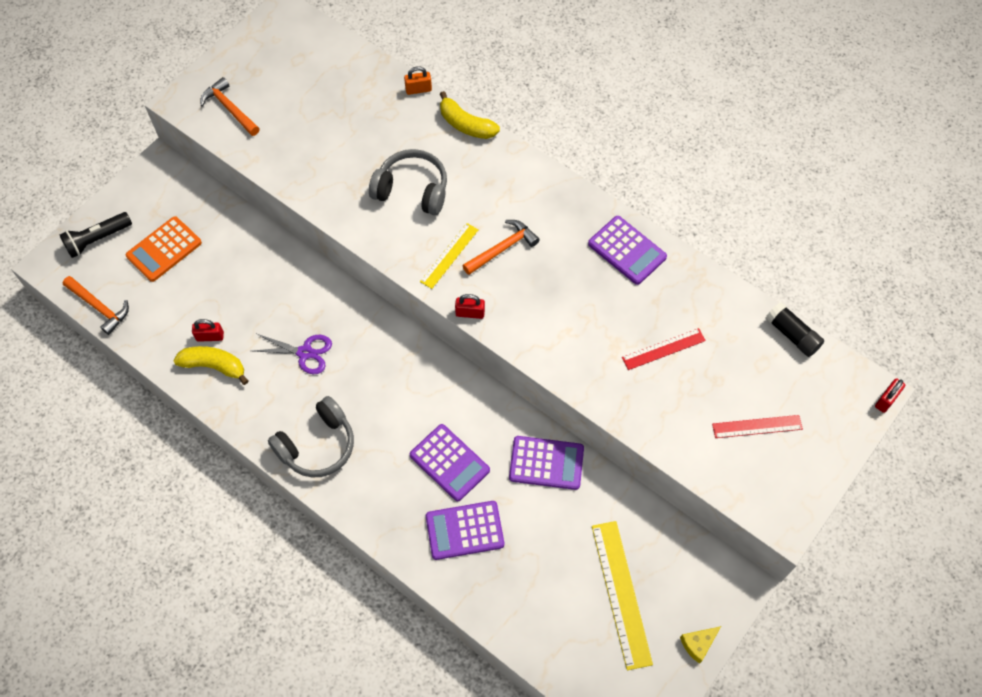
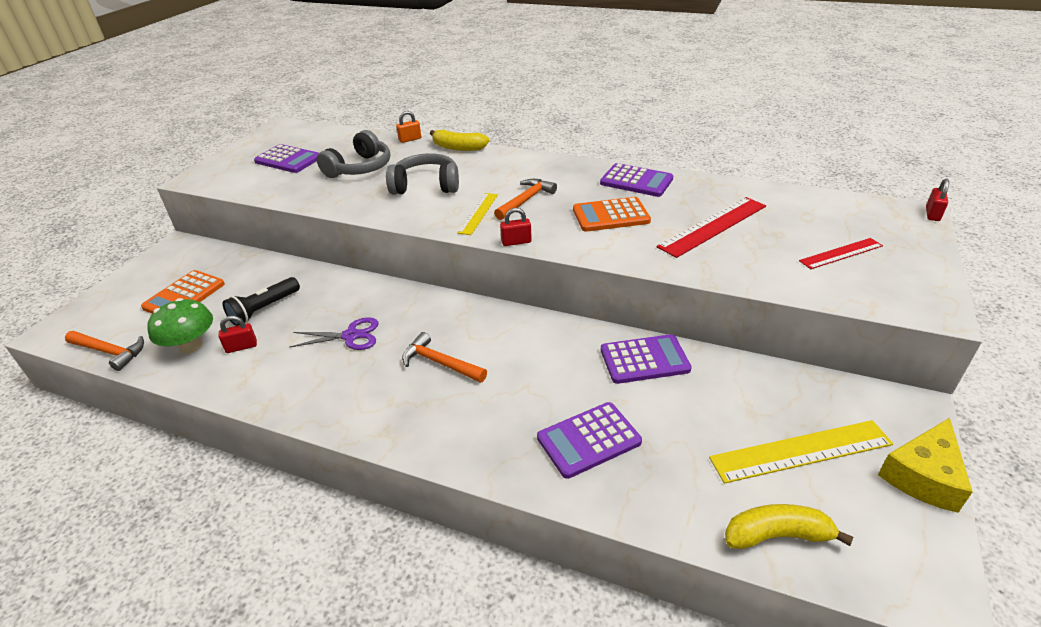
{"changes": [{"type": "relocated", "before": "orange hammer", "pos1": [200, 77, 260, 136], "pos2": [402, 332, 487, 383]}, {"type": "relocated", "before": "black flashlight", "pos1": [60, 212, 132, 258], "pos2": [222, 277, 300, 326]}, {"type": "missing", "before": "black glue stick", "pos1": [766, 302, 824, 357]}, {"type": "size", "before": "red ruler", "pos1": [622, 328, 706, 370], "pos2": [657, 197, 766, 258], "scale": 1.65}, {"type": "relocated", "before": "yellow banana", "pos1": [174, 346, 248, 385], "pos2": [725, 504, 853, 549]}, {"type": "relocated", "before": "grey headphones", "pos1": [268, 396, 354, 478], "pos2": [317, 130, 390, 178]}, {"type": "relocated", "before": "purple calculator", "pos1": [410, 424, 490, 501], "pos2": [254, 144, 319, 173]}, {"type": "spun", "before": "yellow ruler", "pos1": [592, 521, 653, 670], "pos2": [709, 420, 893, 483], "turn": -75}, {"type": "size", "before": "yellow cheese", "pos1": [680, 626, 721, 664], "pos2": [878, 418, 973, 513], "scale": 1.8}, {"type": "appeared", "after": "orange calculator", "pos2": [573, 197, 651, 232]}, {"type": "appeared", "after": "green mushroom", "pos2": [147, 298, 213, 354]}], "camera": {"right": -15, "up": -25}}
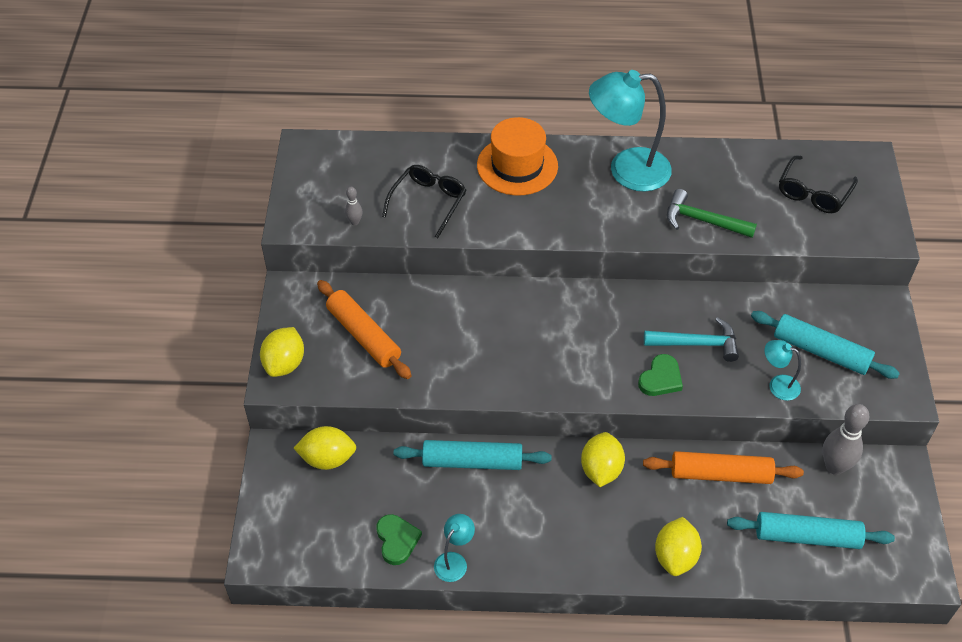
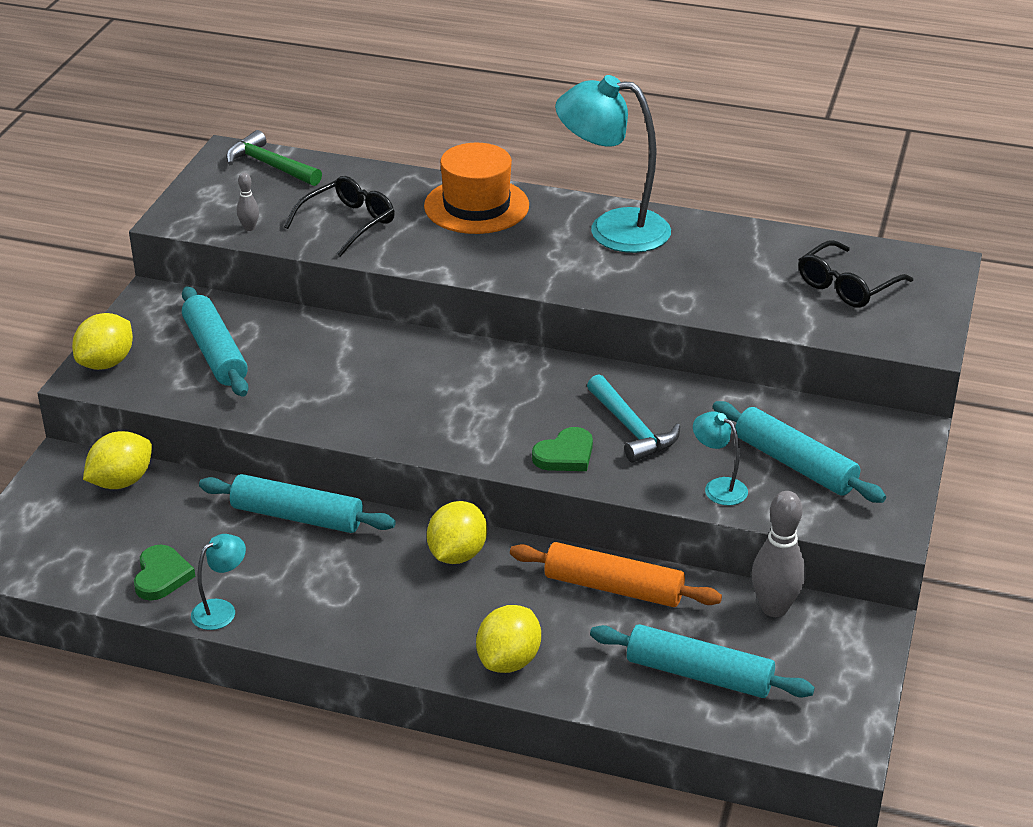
{"changes": [{"type": "relocated", "before": "green hammer", "pos1": [667, 189, 757, 238], "pos2": [226, 130, 322, 186]}, {"type": "colour", "before": "orange rolling pin", "after": "turquoise rolling pin", "pos1": [317, 280, 411, 379], "pos2": [182, 286, 249, 397]}, {"type": "spun", "before": "turquoise hammer", "pos1": [644, 317, 739, 362], "pos2": [587, 374, 680, 463], "turn": 45}, {"type": "spun", "before": "yellow lemon", "pos1": [294, 426, 356, 470], "pos2": [83, 431, 152, 489], "turn": -60}], "camera": {"right": 15, "up": -15}}
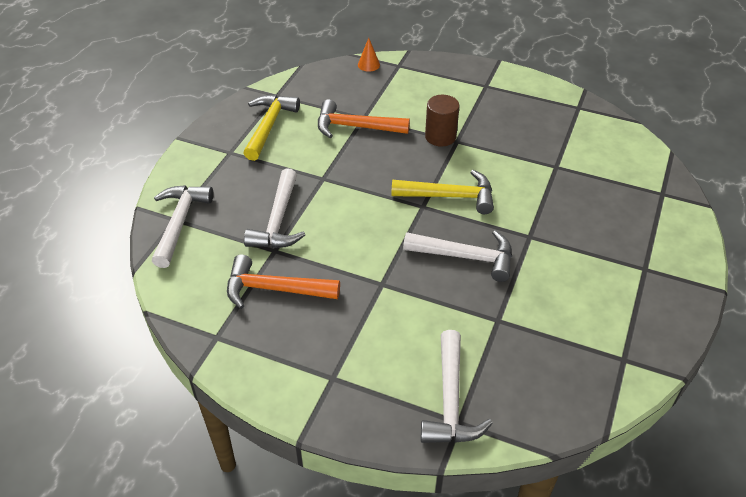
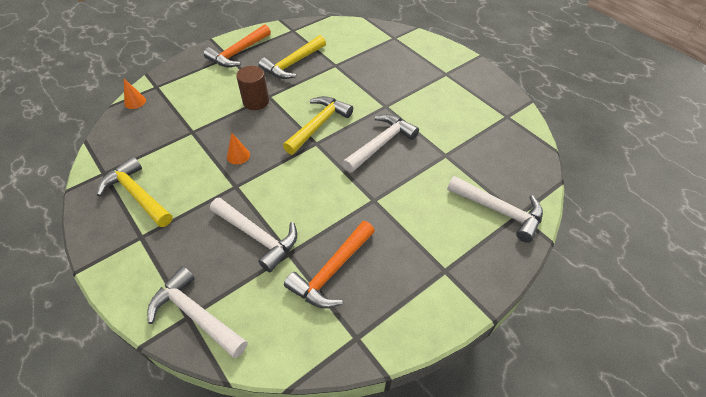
{"changes": [{"type": "relocated", "before": "orange hammer", "pos1": [318, 99, 410, 138], "pos2": [204, 24, 271, 67]}, {"type": "appeared", "after": "yellow hammer", "pos2": [258, 35, 326, 79]}, {"type": "appeared", "after": "orange cone", "pos2": [227, 133, 250, 165]}], "camera": {"right": -60, "up": 5}}
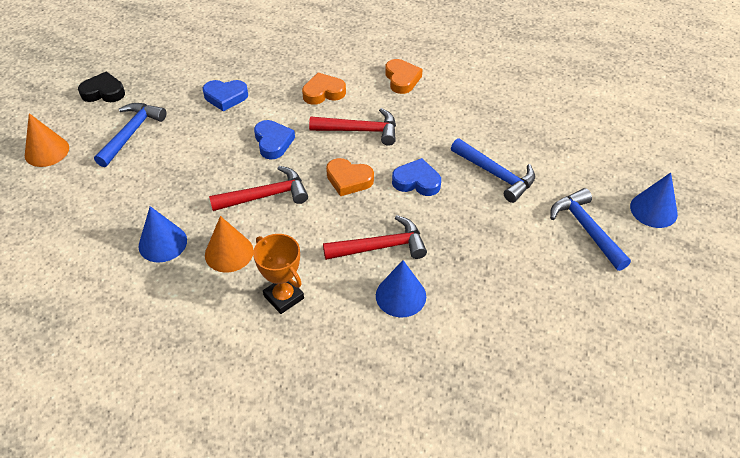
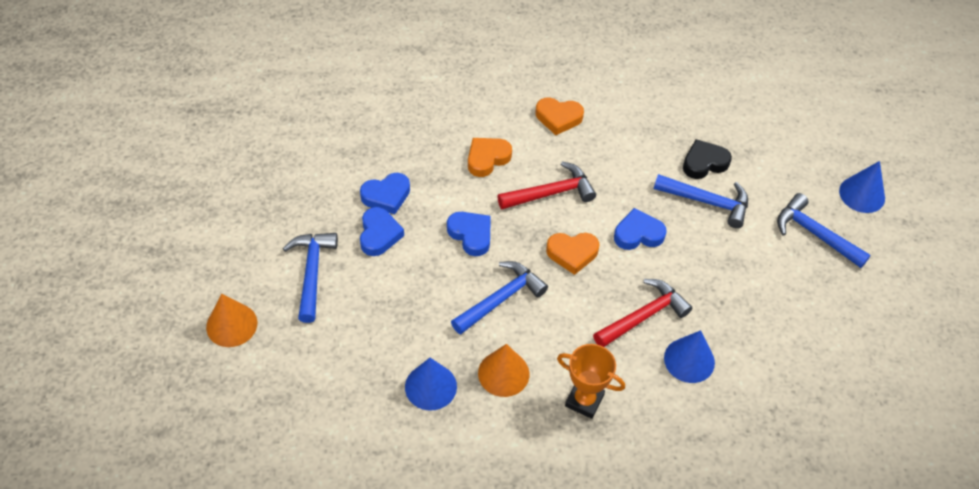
{"changes": [{"type": "spun", "before": "orange heart", "pos1": [385, 59, 423, 94], "pos2": [536, 98, 584, 135], "turn": 135}, {"type": "relocated", "before": "black heart", "pos1": [78, 71, 125, 102], "pos2": [683, 139, 732, 179]}, {"type": "colour", "before": "red hammer", "after": "blue hammer", "pos1": [209, 166, 308, 211], "pos2": [451, 261, 548, 335]}, {"type": "appeared", "after": "blue heart", "pos2": [360, 207, 404, 256]}], "camera": {"right": -25, "up": 5}}
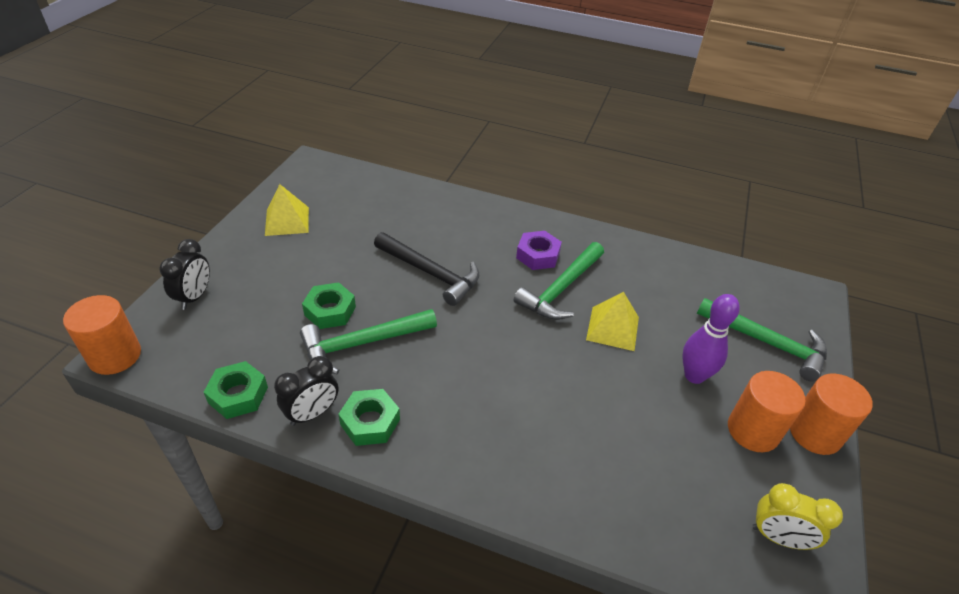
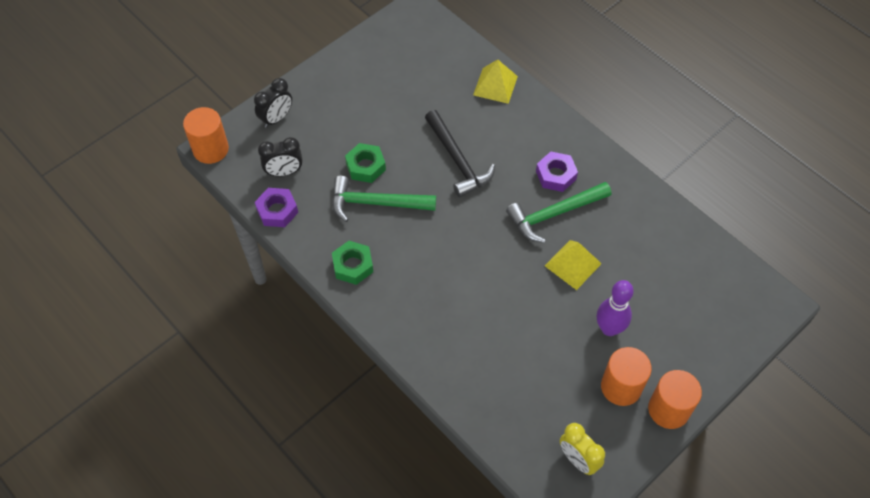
{"changes": [{"type": "relocated", "before": "yellow pyramid", "pos1": [265, 184, 309, 236], "pos2": [473, 59, 518, 104]}, {"type": "missing", "before": "green hammer", "pos1": [697, 298, 827, 382]}, {"type": "relocated", "before": "black clock", "pos1": [274, 356, 338, 426], "pos2": [258, 137, 303, 176]}, {"type": "colour", "before": "green nut", "after": "purple nut", "pos1": [204, 361, 268, 419], "pos2": [255, 188, 298, 227]}], "camera": {"right": 30, "up": 15}}
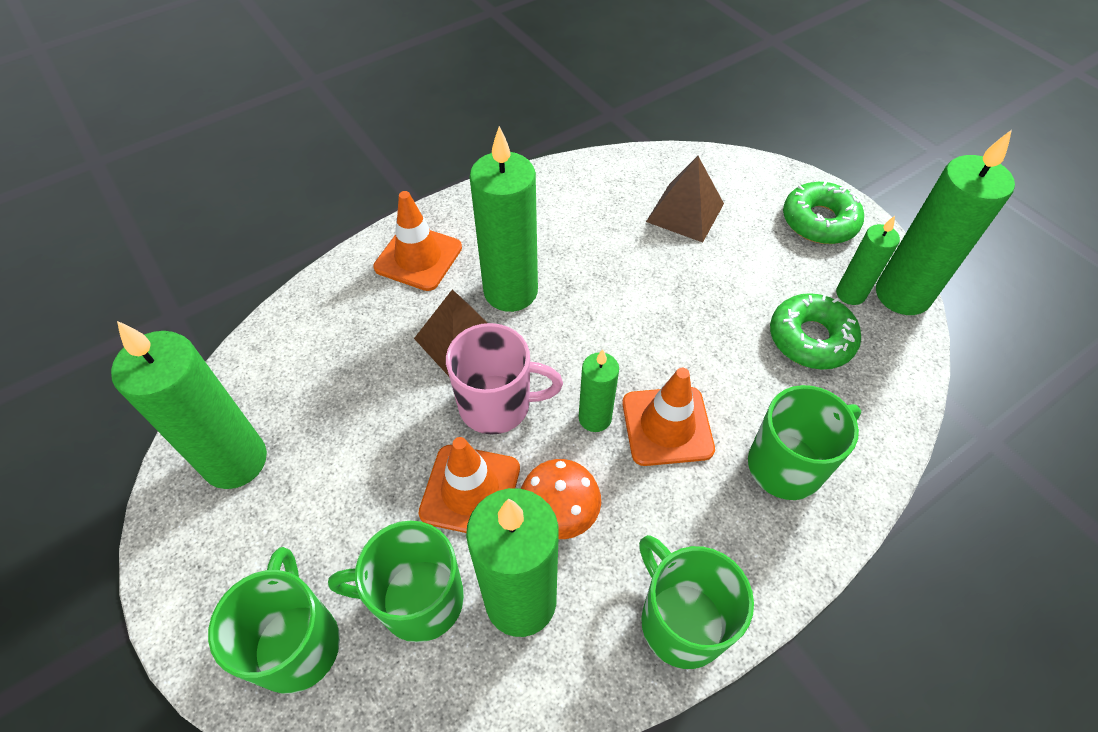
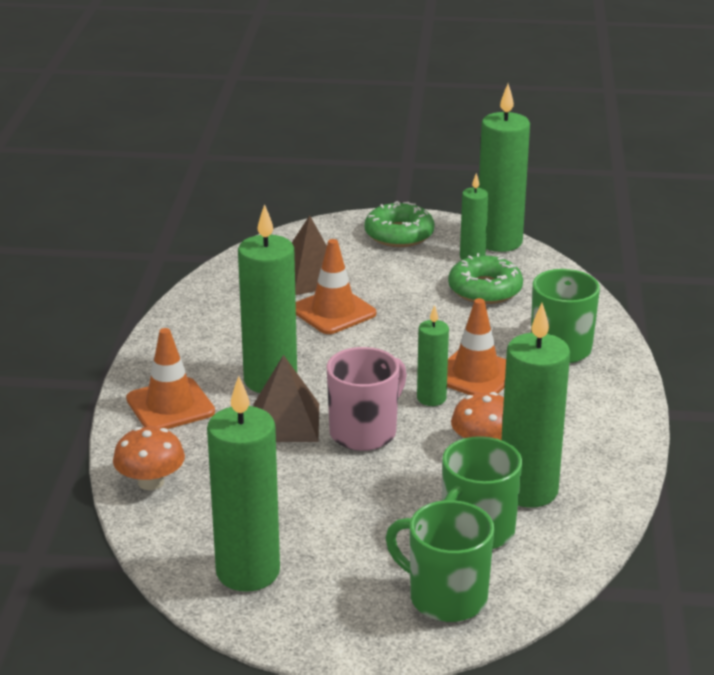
{"changes": [{"type": "relocated", "before": "orange traffic cone", "pos1": [418, 437, 520, 533], "pos2": [296, 239, 376, 334]}, {"type": "missing", "before": "green mug", "pos1": [639, 535, 754, 669]}, {"type": "appeared", "after": "orange mushroom", "pos2": [113, 427, 185, 490]}], "camera": {"right": -50, "up": -25}}
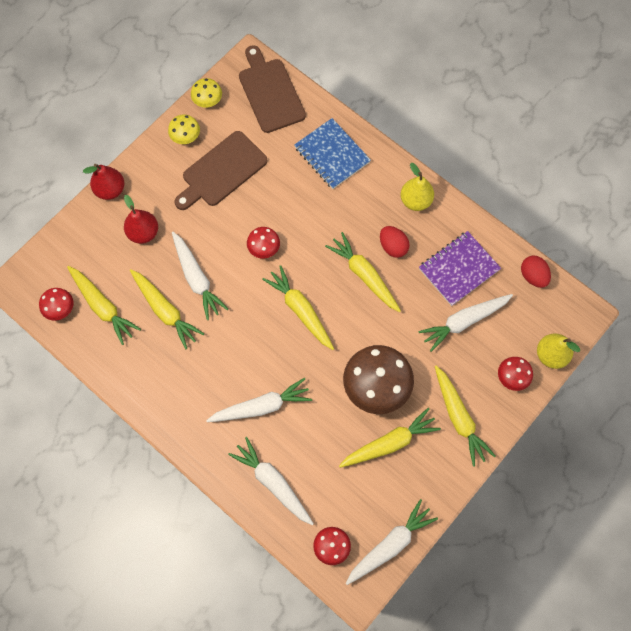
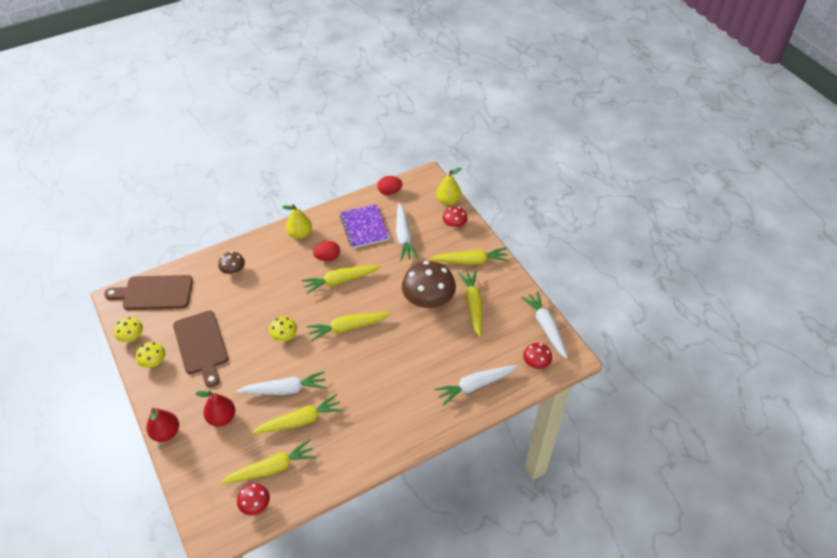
{"changes": [{"type": "exchanged", "before": "blue notebook", "after": "brown mushroom", "pos1": [294, 118, 371, 189], "pos2": [218, 252, 245, 275]}, {"type": "colour", "before": "red mushroom", "after": "yellow mushroom", "pos1": [247, 227, 280, 259], "pos2": [269, 317, 297, 342]}, {"type": "missing", "before": "white carrot", "pos1": [206, 378, 312, 422]}], "camera": {"right": -70, "up": -20}}
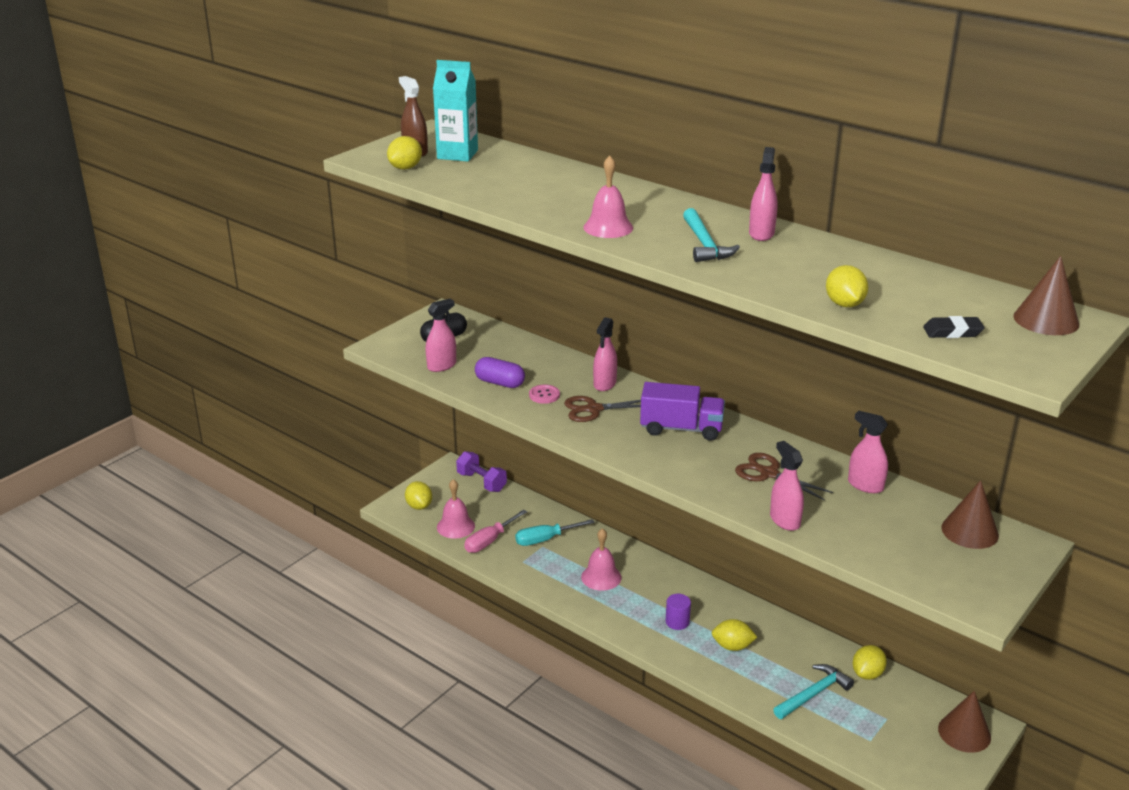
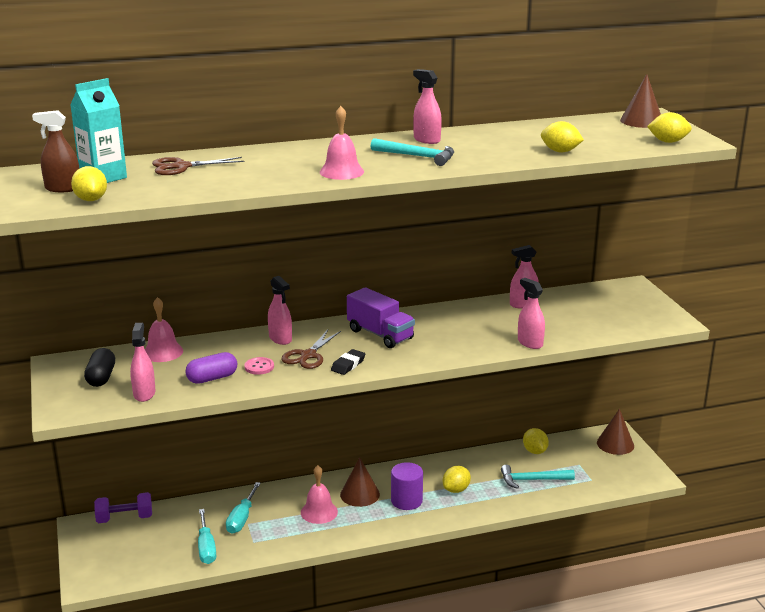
{"changes": [{"type": "relocated", "before": "black eraser", "pos1": [923, 316, 985, 338], "pos2": [331, 349, 365, 375]}, {"type": "spun", "before": "purple truck", "pos1": [640, 382, 725, 441], "pos2": [347, 287, 415, 348], "turn": 90}, {"type": "spun", "before": "pink spray bottle", "pos1": [770, 441, 804, 531], "pos2": [518, 278, 545, 349], "turn": 45}, {"type": "relocated", "before": "brown scissors", "pos1": [735, 453, 833, 500], "pos2": [152, 157, 245, 175]}, {"type": "relocated", "before": "pink bell", "pos1": [437, 479, 475, 539], "pos2": [145, 297, 183, 362]}, {"type": "relocated", "before": "brown cone", "pos1": [941, 480, 999, 549], "pos2": [340, 457, 380, 507]}, {"type": "relocated", "before": "yellow lemon", "pos1": [405, 481, 432, 510], "pos2": [647, 112, 692, 143]}, {"type": "colour", "before": "pink screwdriver", "after": "turquoise screwdriver", "pos1": [464, 509, 527, 553], "pos2": [198, 509, 216, 564]}, {"type": "size", "before": "purple cylinder", "pos1": [666, 594, 691, 630], "pos2": [391, 462, 423, 510], "scale": 1.52}, {"type": "spun", "before": "turquoise hammer", "pos1": [773, 664, 854, 719], "pos2": [501, 465, 575, 489], "turn": -90}], "camera": {"right": -55, "up": -5}}
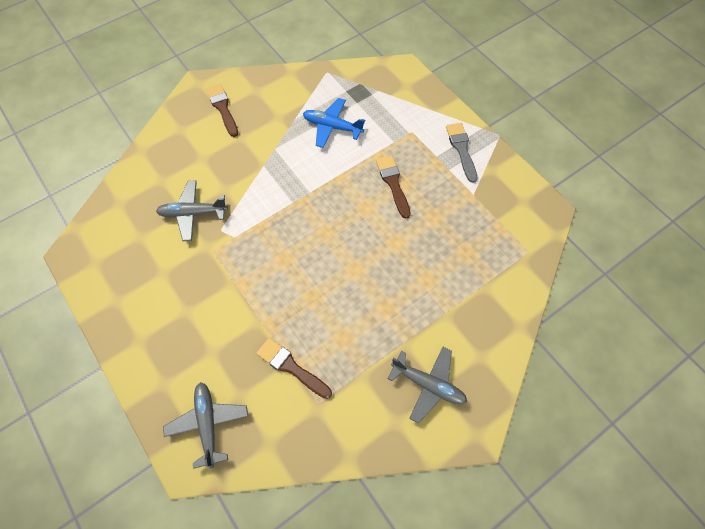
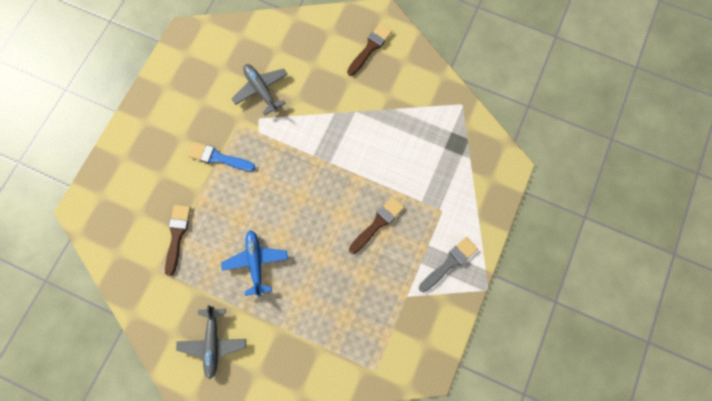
{"changes": [{"type": "relocated", "before": "blue plane", "pos1": [303, 98, 365, 148], "pos2": [221, 230, 288, 297]}, {"type": "missing", "before": "grey plane", "pos1": [163, 382, 248, 469]}, {"type": "appeared", "after": "blue brush", "pos2": [188, 142, 256, 171]}], "camera": {"right": 60, "up": 10}}
